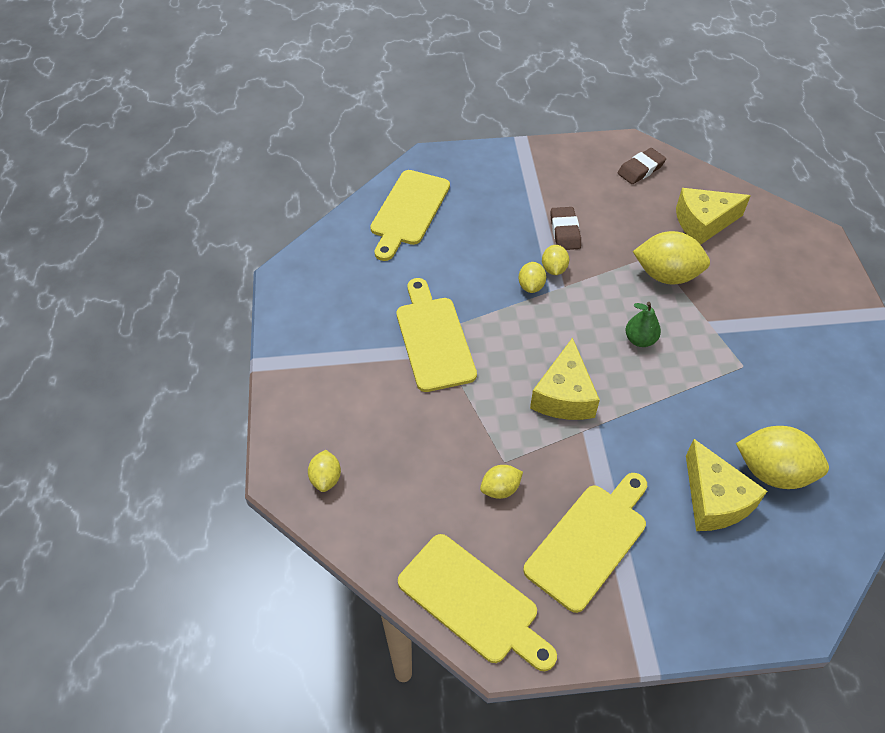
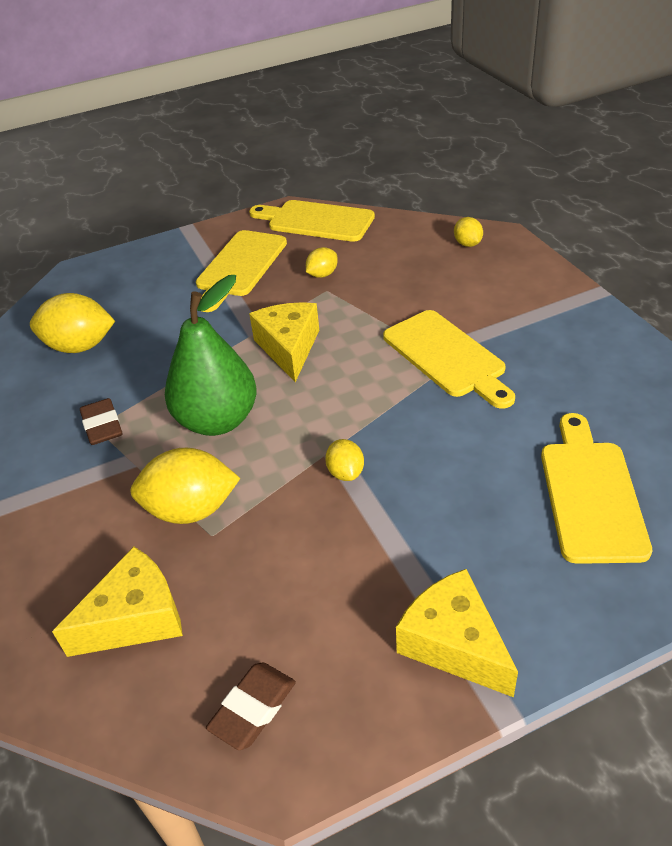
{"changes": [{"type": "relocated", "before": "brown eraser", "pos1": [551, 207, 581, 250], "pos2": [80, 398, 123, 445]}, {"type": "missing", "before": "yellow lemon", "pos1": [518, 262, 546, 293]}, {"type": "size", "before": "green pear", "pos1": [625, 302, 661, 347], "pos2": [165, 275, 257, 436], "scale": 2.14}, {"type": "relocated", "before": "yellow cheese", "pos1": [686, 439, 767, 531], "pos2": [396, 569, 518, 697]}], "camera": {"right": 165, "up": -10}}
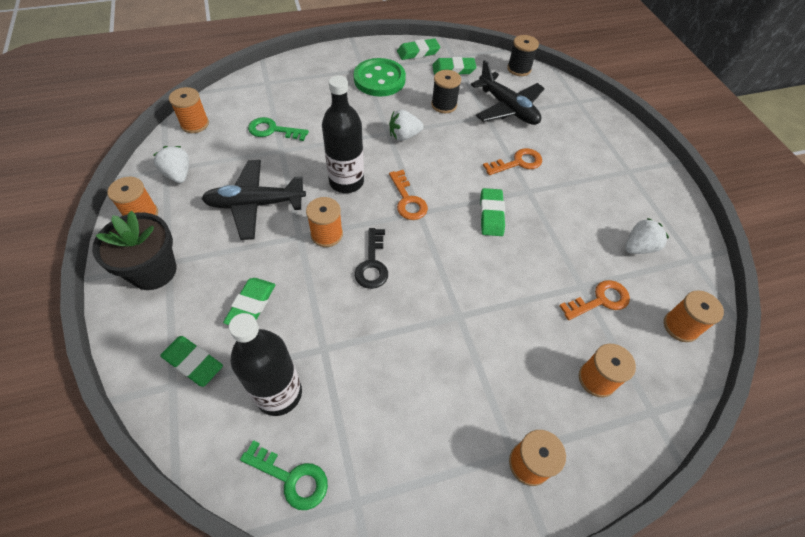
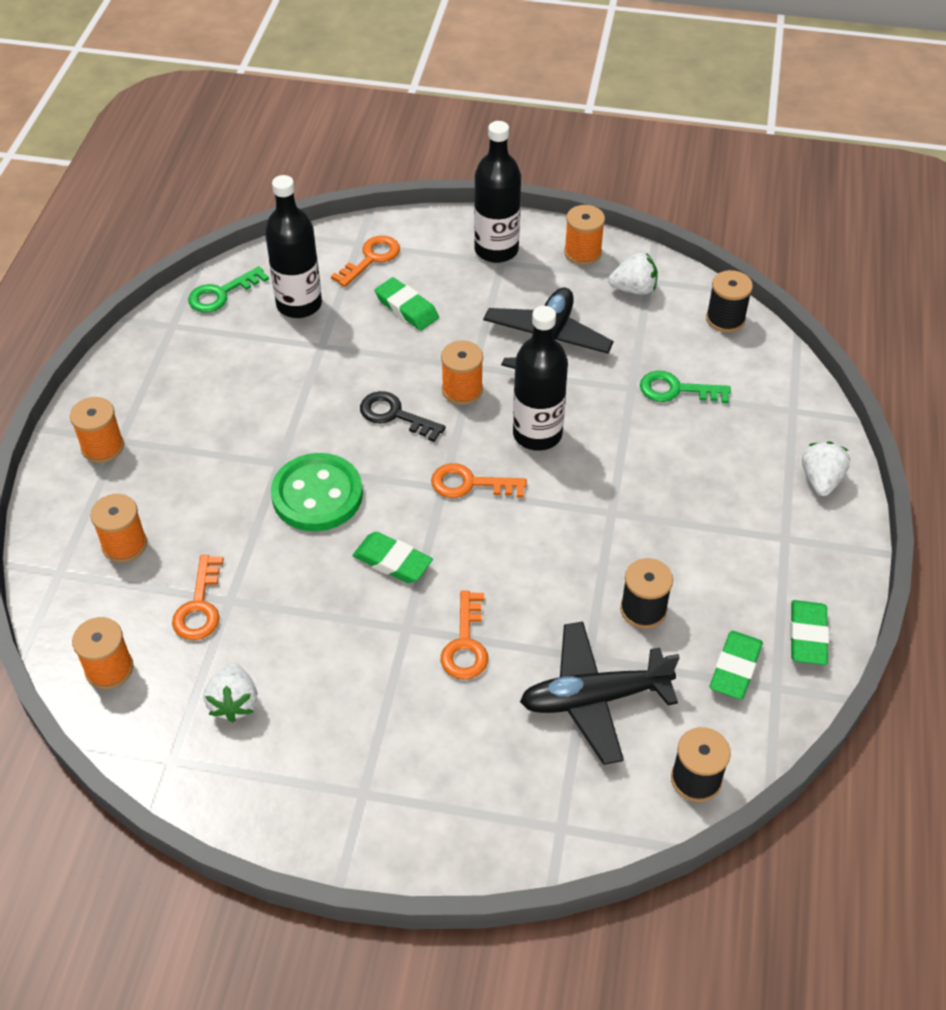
{"changes": [{"type": "relocated", "before": "green button", "pos1": [354, 58, 406, 97], "pos2": [271, 453, 363, 531]}, {"type": "colour", "before": "orange spool", "after": "black spool", "pos1": [169, 87, 209, 133], "pos2": [706, 270, 753, 333]}, {"type": "relocated", "before": "white strawberry", "pos1": [389, 110, 424, 141], "pos2": [802, 442, 850, 496]}, {"type": "spun", "before": "green key", "pos1": [248, 117, 309, 141], "pos2": [640, 371, 731, 403], "turn": -120}, {"type": "exchanged", "before": "black flower pot", "after": "black bottle", "pos1": [92, 211, 177, 290], "pos2": [474, 121, 521, 263]}, {"type": "exchanged", "before": "green eraser", "after": "orange key", "pos1": [160, 336, 223, 387], "pos2": [331, 236, 400, 287]}], "camera": {"right": 120, "up": -5}}
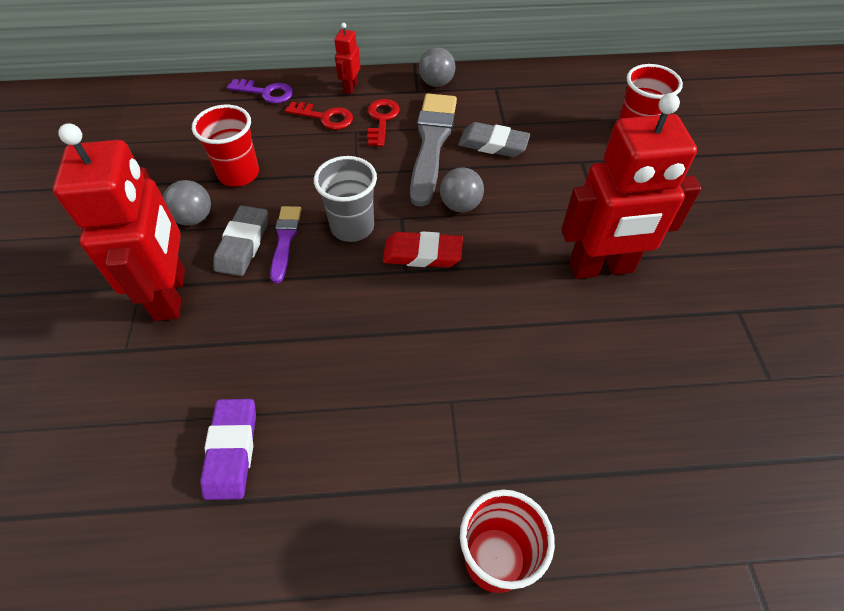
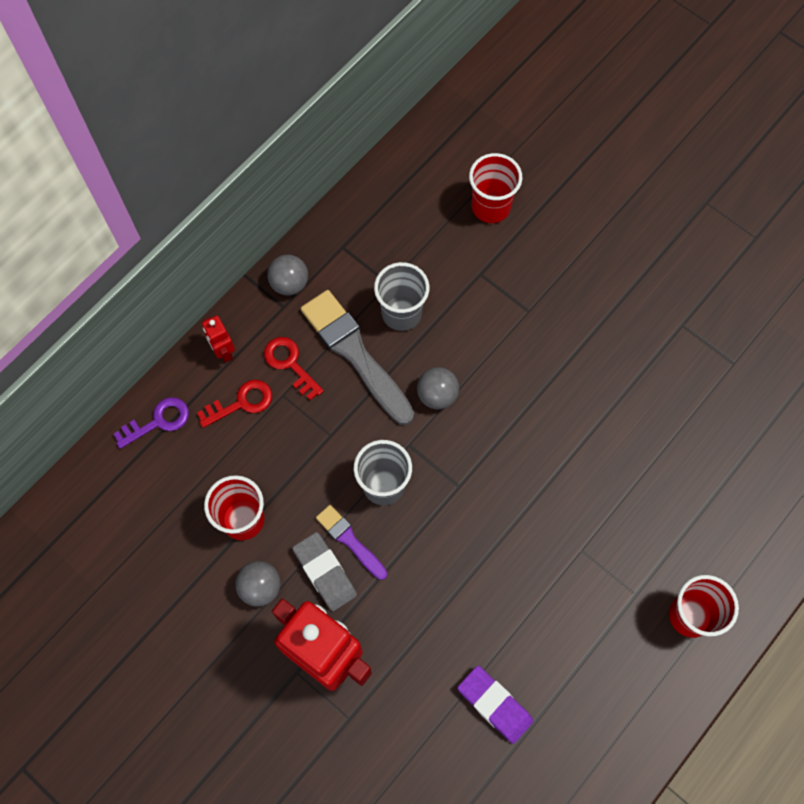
{"changes": [{"type": "missing", "before": "red robot", "pos1": [561, 93, 701, 279]}, {"type": "exchanged", "before": "grey eraser", "after": "grey cup", "pos1": [458, 122, 530, 157], "pos2": [374, 262, 430, 331]}, {"type": "missing", "before": "red eraser", "pos1": [383, 231, 463, 267]}], "camera": {"right": -45, "up": 15}}
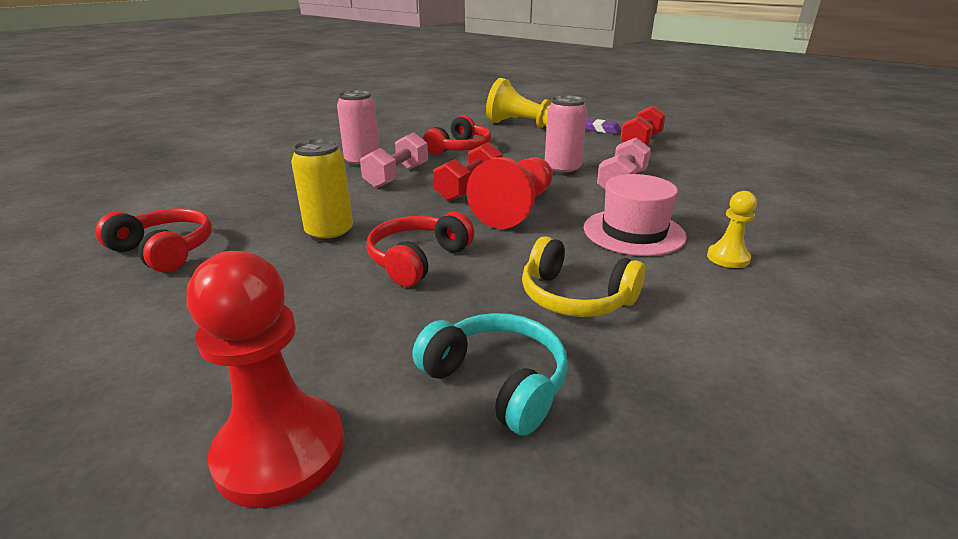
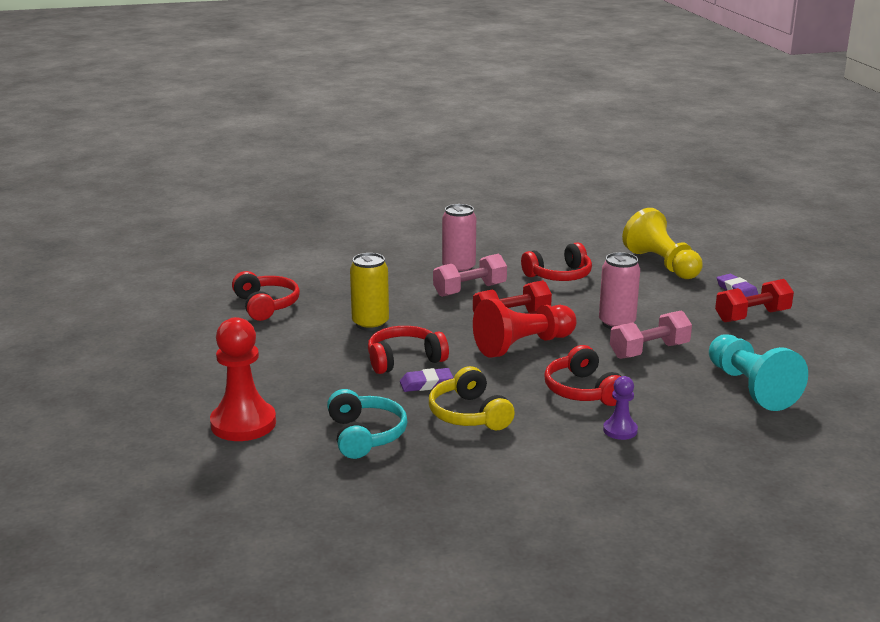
{"changes": [{"type": "exchanged", "before": "pink hat", "after": "red headphones", "pos1": [584, 174, 687, 256], "pos2": [544, 345, 621, 406]}, {"type": "colour", "before": "yellow pawn", "after": "purple pawn", "pos1": [707, 191, 757, 268], "pos2": [603, 376, 638, 440]}, {"type": "appeared", "after": "turquoise pawn", "pos2": [709, 334, 808, 411]}, {"type": "appeared", "after": "purple eraser", "pos2": [400, 368, 453, 392]}], "camera": {"right": 35, "up": -5}}
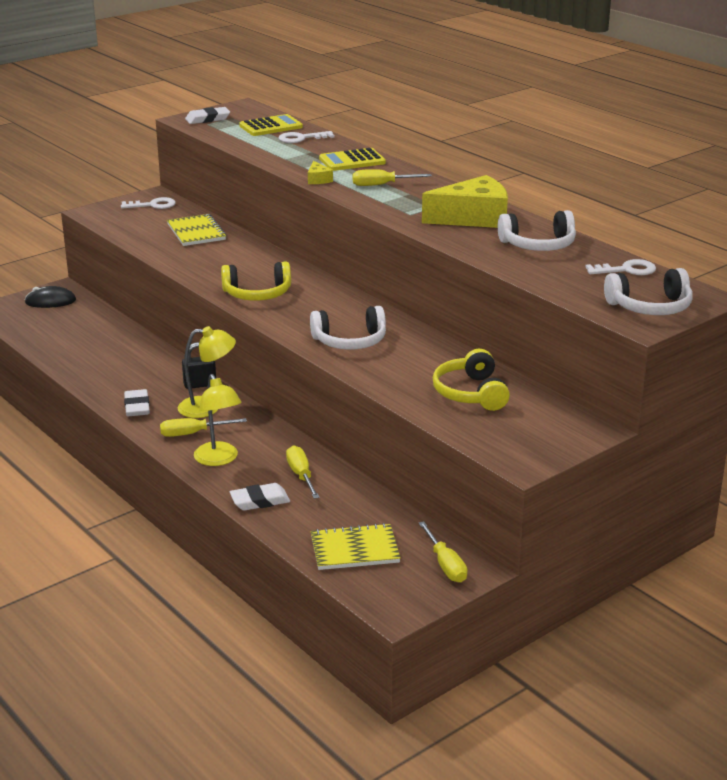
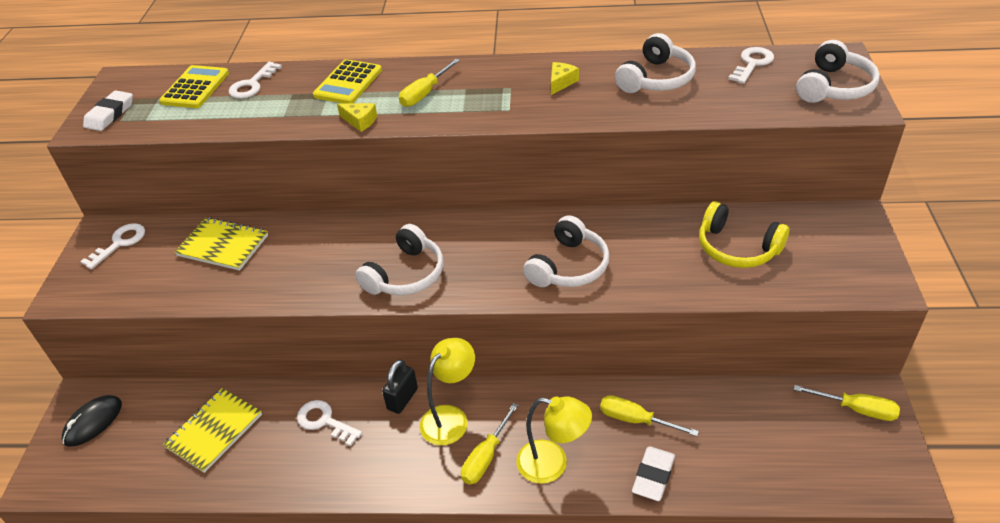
{"changes": [{"type": "size", "before": "yellow cheese", "pos1": [422, 175, 508, 228], "pos2": [551, 62, 579, 95], "scale": 0.42}, {"type": "colour", "before": "yellow headphones", "after": "white headphones", "pos1": [221, 261, 291, 301], "pos2": [355, 224, 443, 295]}, {"type": "missing", "before": "white eraser", "pos1": [124, 389, 150, 416]}, {"type": "relocated", "before": "yellow notebook", "pos1": [311, 523, 401, 570], "pos2": [163, 388, 262, 473]}, {"type": "appeared", "after": "white key", "pos2": [297, 400, 362, 447]}], "camera": {"right": -45, "up": 15}}
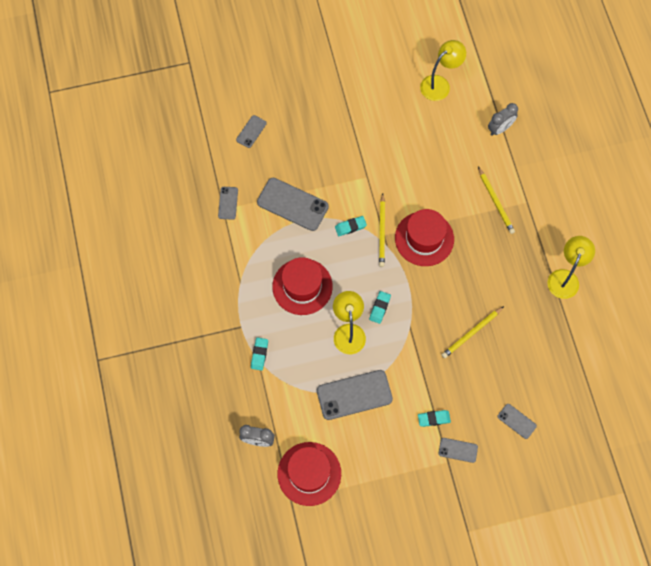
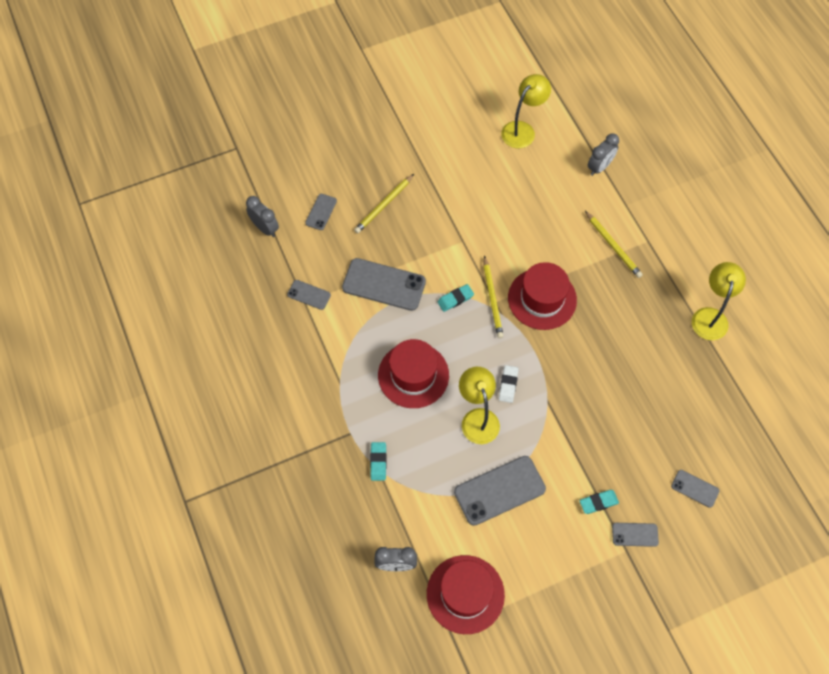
{"changes": [{"type": "spun", "before": "grey phone", "pos1": [218, 187, 238, 220], "pos2": [287, 280, 331, 310], "turn": -60}, {"type": "colour", "before": "turquoise eraser", "after": "white eraser", "pos1": [369, 291, 391, 324], "pos2": [499, 365, 519, 403]}, {"type": "relocated", "before": "yellow pencil", "pos1": [442, 306, 504, 358], "pos2": [354, 174, 414, 233]}, {"type": "appeared", "after": "grey clock", "pos2": [246, 196, 279, 237]}], "camera": {"right": -10, "up": -5}}
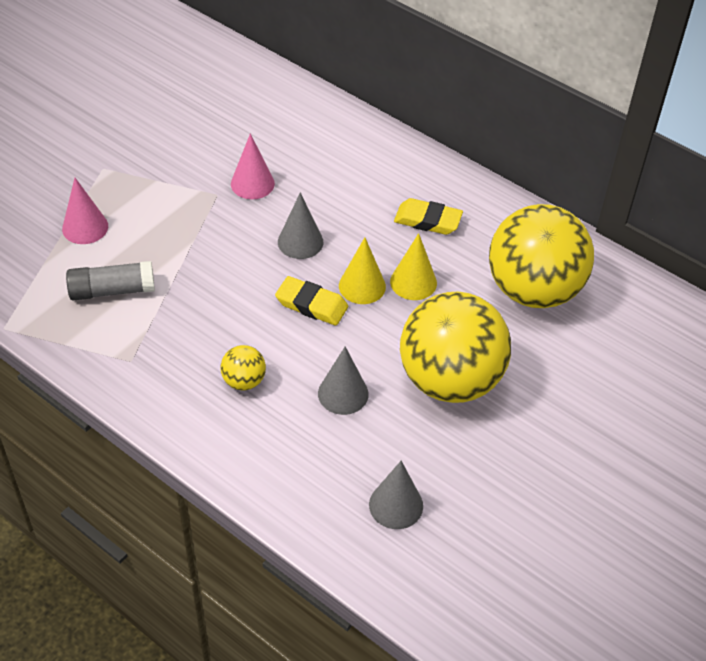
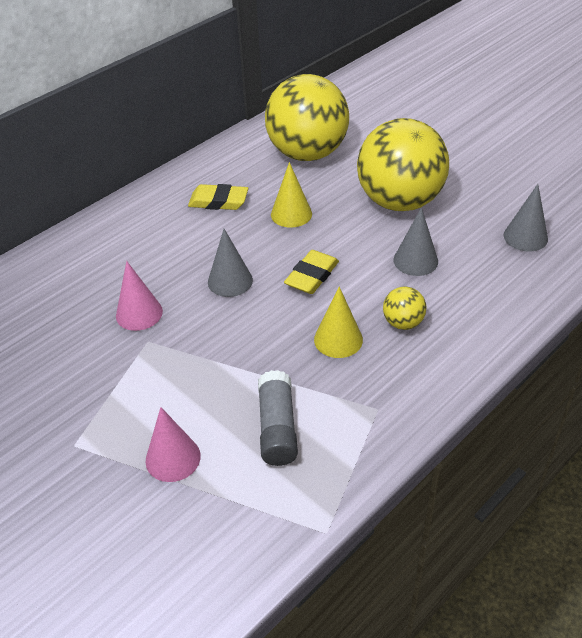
{"changes": [{"type": "spun", "before": "yellow eraser", "pos1": [394, 198, 463, 235], "pos2": [188, 184, 248, 210], "turn": 75}, {"type": "relocated", "before": "yellow cone", "pos1": [339, 237, 386, 304], "pos2": [314, 287, 363, 358]}], "camera": {"right": -80, "up": -5}}
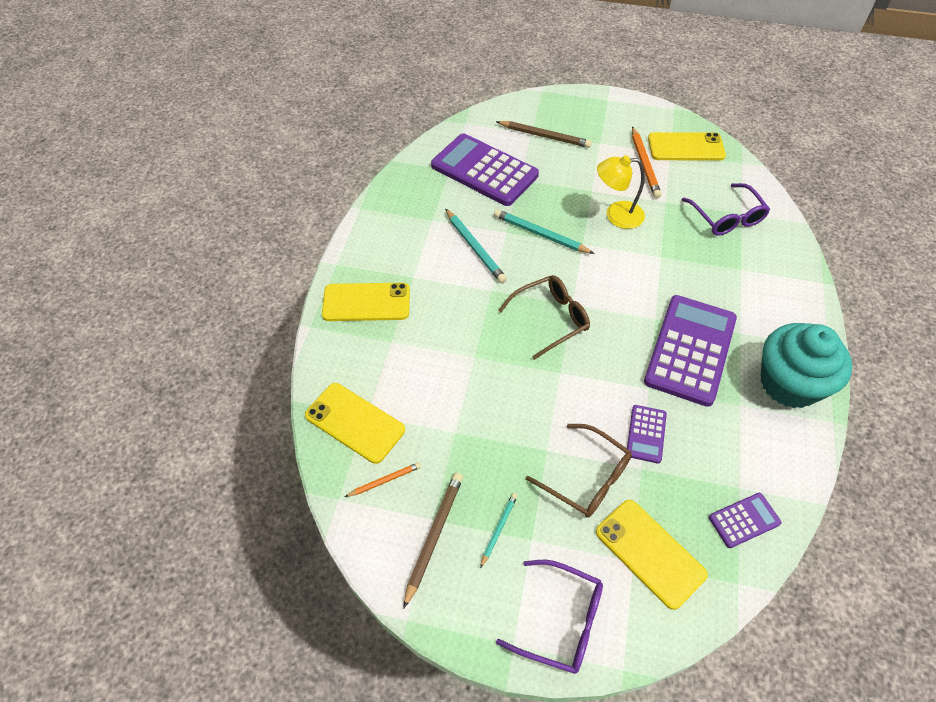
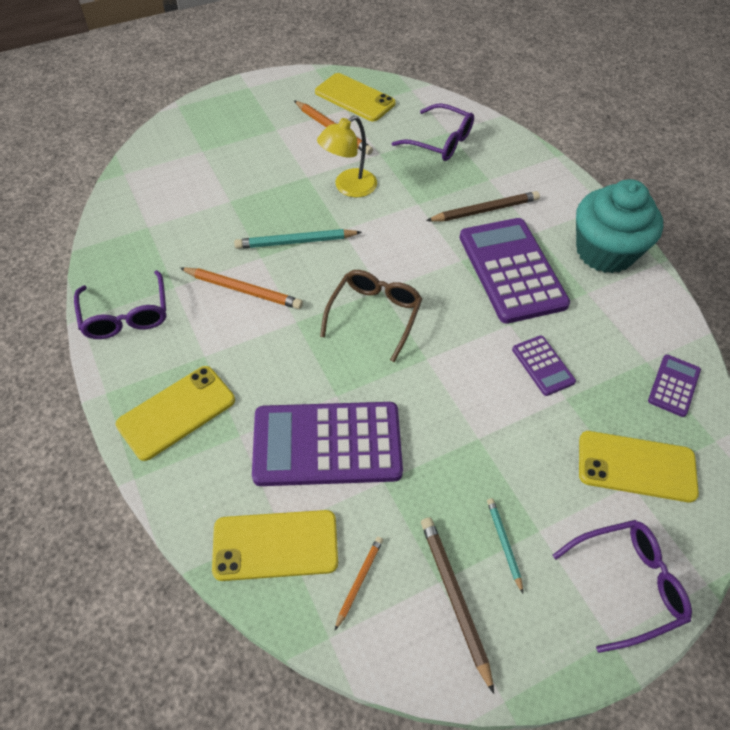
{"changes": [{"type": "relocated", "before": "brown pencil", "pos1": [496, 121, 592, 148], "pos2": [426, 191, 540, 222]}, {"type": "spun", "before": "yellow phone", "pos1": [648, 132, 726, 161], "pos2": [315, 73, 396, 122], "turn": 75}, {"type": "relocated", "before": "purple calculator", "pos1": [431, 133, 539, 206], "pos2": [252, 402, 403, 486]}, {"type": "colour", "before": "turquoise pencil", "after": "orange pencil", "pos1": [445, 209, 507, 283], "pos2": [180, 267, 303, 309]}, {"type": "missing", "before": "brown glasses", "pos1": [526, 424, 632, 518]}, {"type": "appeared", "after": "purple glasses", "pos2": [74, 270, 166, 339]}], "camera": {"right": -40, "up": 0}}
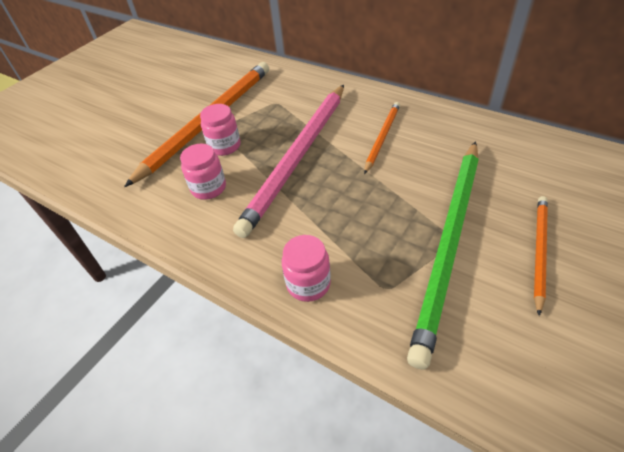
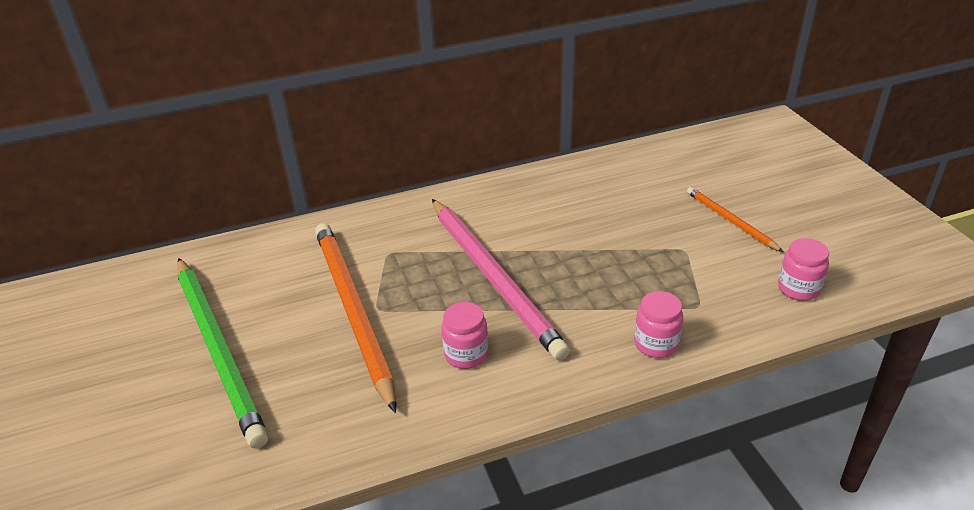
{"changes": [{"type": "missing", "before": "orange pencil", "pos1": [364, 102, 400, 174]}, {"type": "relocated", "before": "pink jar", "pos1": [200, 104, 241, 156], "pos2": [778, 238, 829, 301]}, {"type": "relocated", "before": "green pencil", "pos1": [407, 141, 479, 370], "pos2": [177, 258, 268, 449]}], "camera": {"right": -55, "up": -10}}
